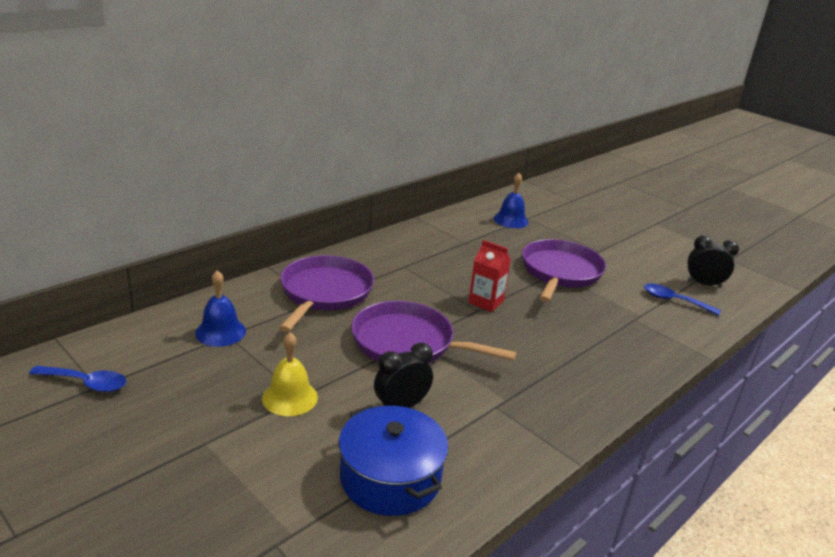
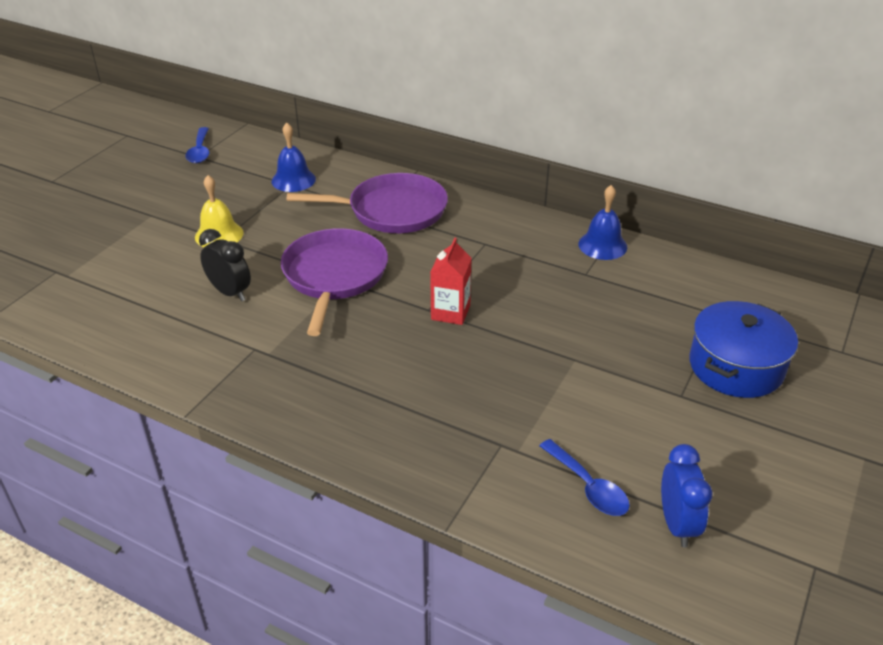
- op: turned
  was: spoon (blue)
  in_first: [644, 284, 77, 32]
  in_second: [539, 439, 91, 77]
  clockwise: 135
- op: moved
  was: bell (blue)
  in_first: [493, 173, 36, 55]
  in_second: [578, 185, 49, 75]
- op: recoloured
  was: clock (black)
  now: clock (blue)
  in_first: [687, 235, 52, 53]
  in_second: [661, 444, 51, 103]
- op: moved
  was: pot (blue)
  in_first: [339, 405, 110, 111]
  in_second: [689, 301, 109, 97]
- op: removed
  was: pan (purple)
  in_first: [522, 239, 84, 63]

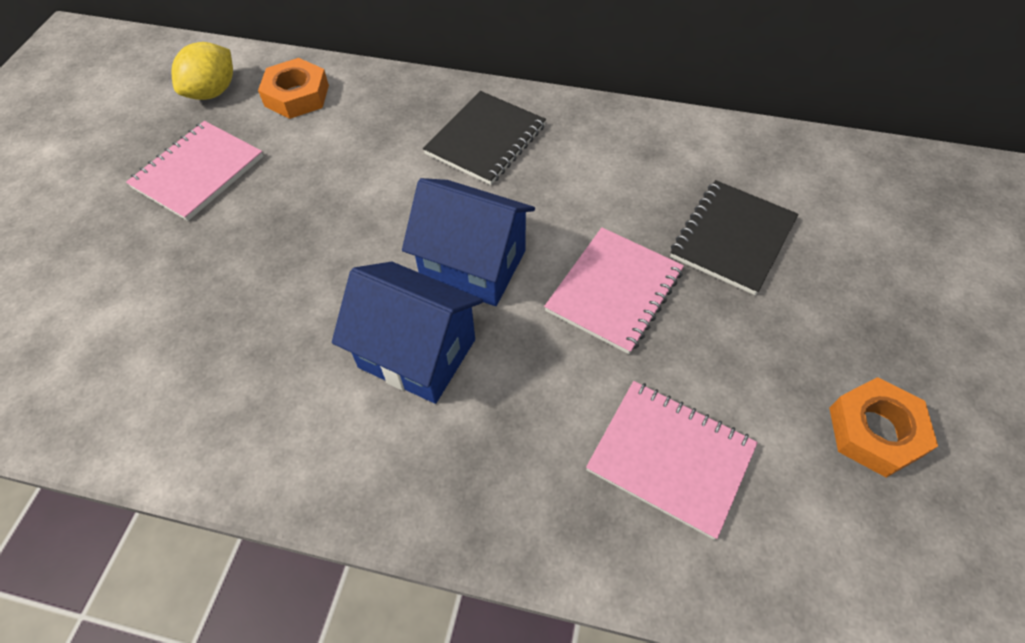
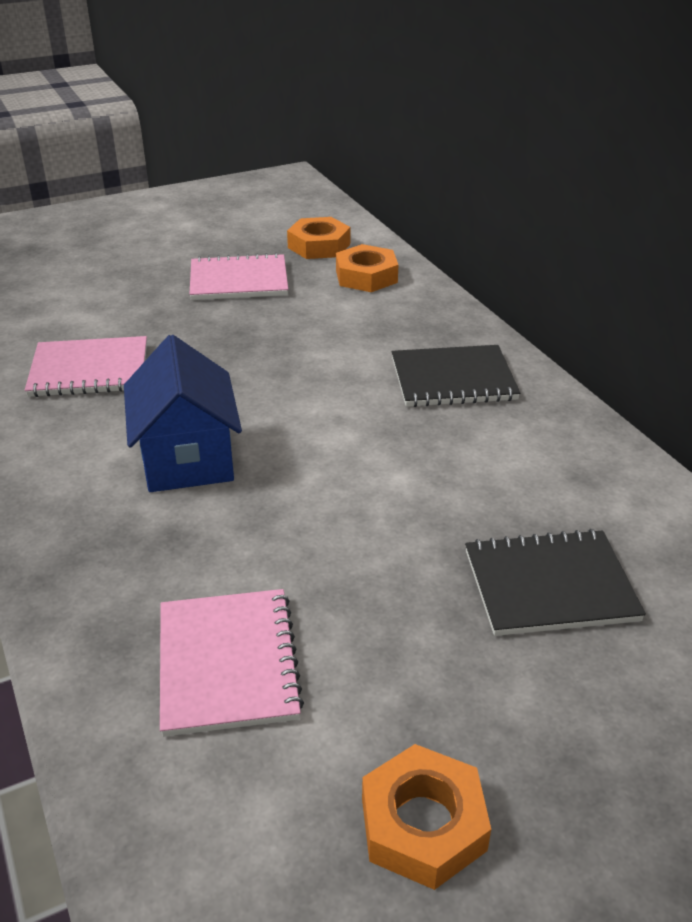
- op: moved
  was: notebook (pink)
  in_first: [544, 227, 140, 127]
  in_second: [25, 336, 122, 61]
- op: replaced
  was: lemon (yellow)
  now: nut (orange)
  in_first: [171, 42, 62, 58]
  in_second: [287, 217, 63, 42]
- op: removed
  was: house (blue)
  in_first: [402, 178, 133, 128]

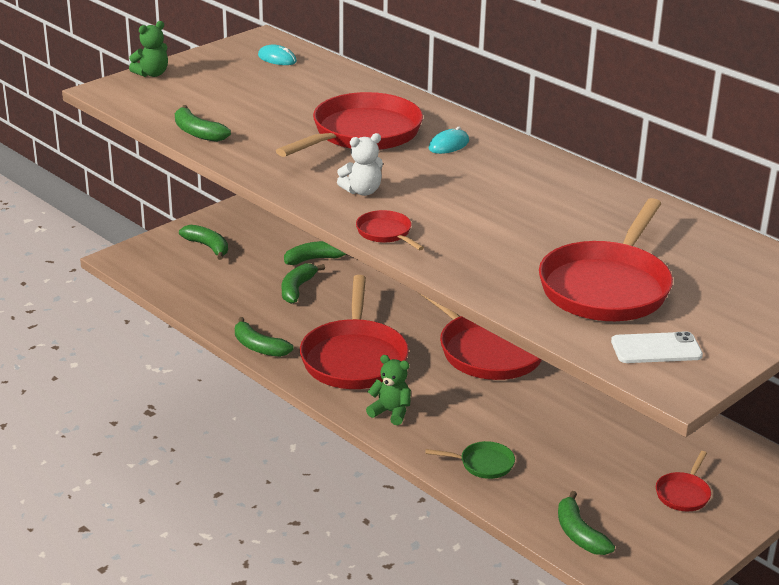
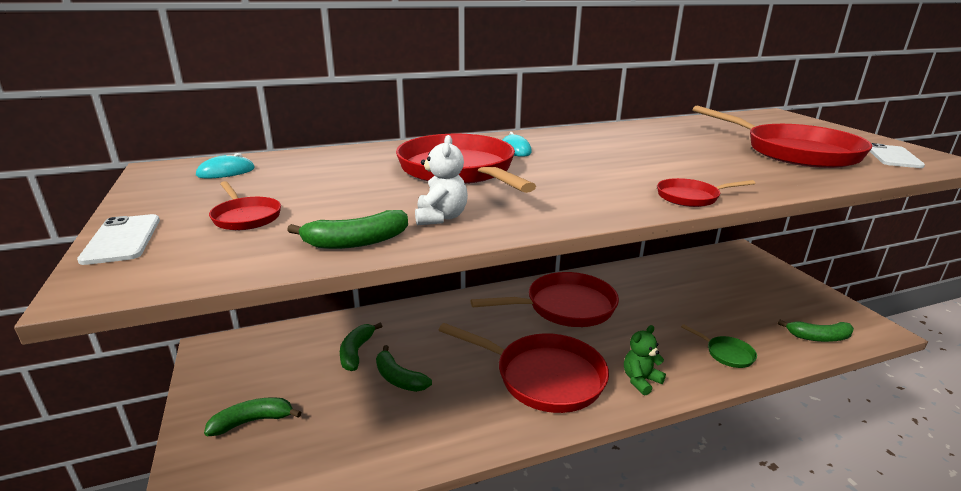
- op: replaced
  was: teddy bear (green)
  now: phone (white)
  in_first: [129, 21, 39, 56]
  in_second: [77, 214, 83, 51]
- op: moved
  was: pan (red)
  in_first: [656, 451, 55, 61]
  in_second: [209, 181, 72, 49]
- op: moved
  was: teddy bear (white)
  in_first: [337, 133, 46, 63]
  in_second: [415, 135, 53, 90]
- op: turned
  was: pan (green)
  in_first: [425, 441, 90, 38]
  in_second: [681, 324, 76, 44]
  clockwise: 105
- op: removed
  was: banana (green)
  in_first: [235, 317, 59, 40]

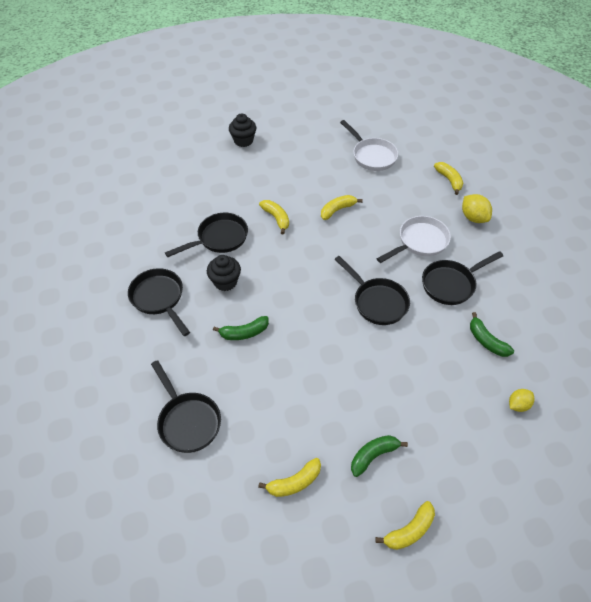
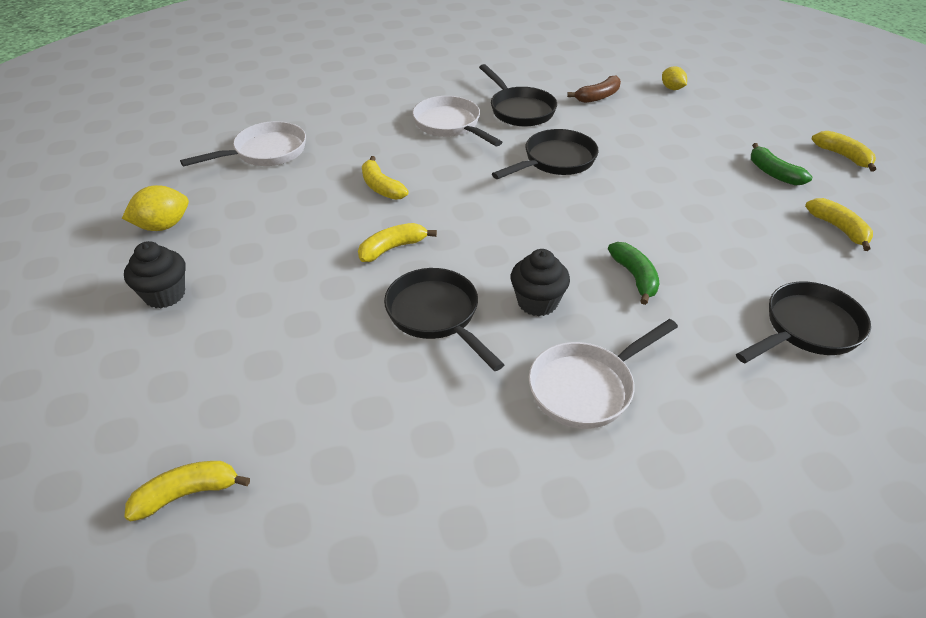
- op: moved
  was: lemon (yellow)
  in_first: [462, 194, 30, 29]
  in_second: [122, 185, 67, 46]
- op: moved
  was: banana (yellow)
  in_first: [434, 162, 29, 33]
  in_second: [124, 461, 126, 61]
- op: recoloured
  was: pan (black)
  now: pan (white)
  in_first: [128, 268, 62, 68]
  in_second: [529, 319, 149, 110]
- op: recoloured
  was: banana (green)
  now: banana (brown)
  in_first: [470, 312, 44, 45]
  in_second: [567, 76, 54, 27]

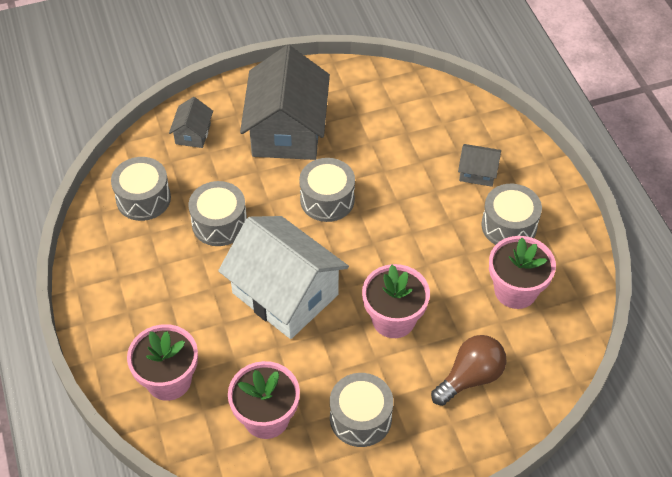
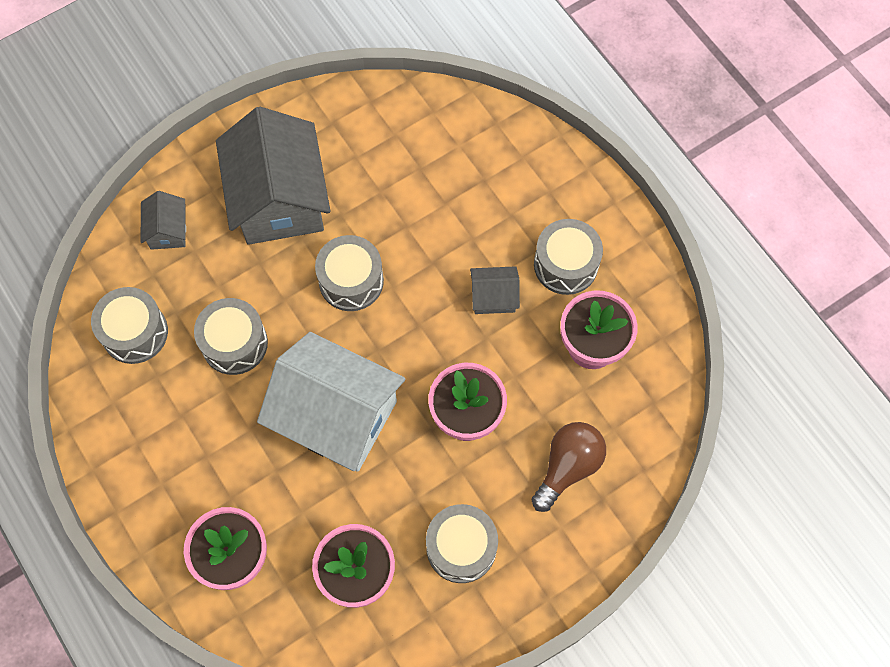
- op: moved
  was: house (grey)
  in_first: [458, 144, 43, 43]
  in_second: [470, 266, 50, 48]

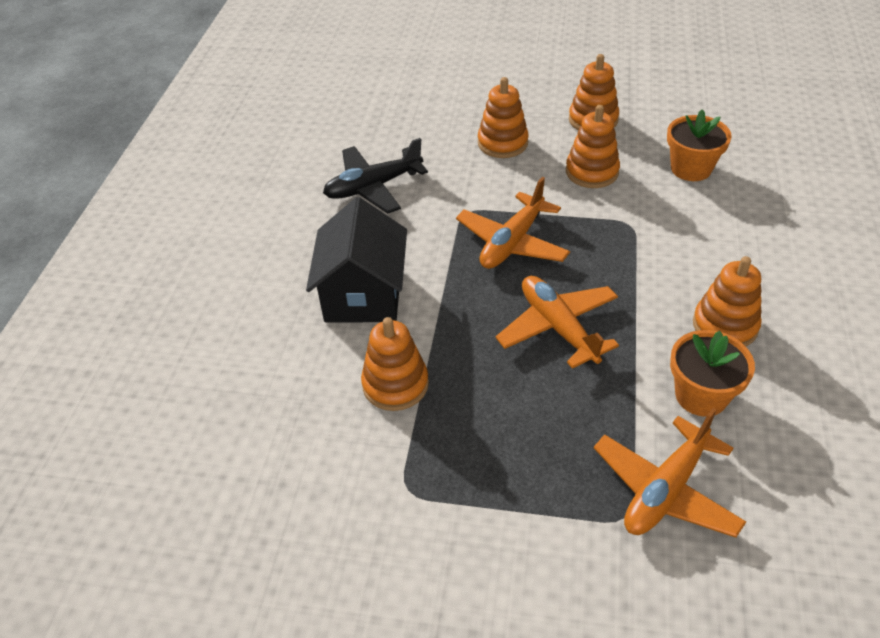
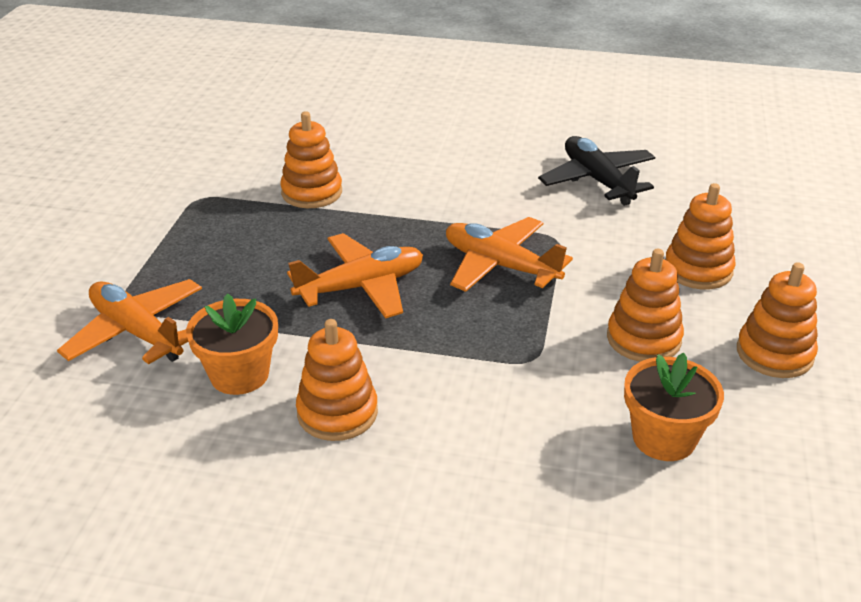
- op: removed
  was: house (black)
  in_first: [306, 197, 101, 125]

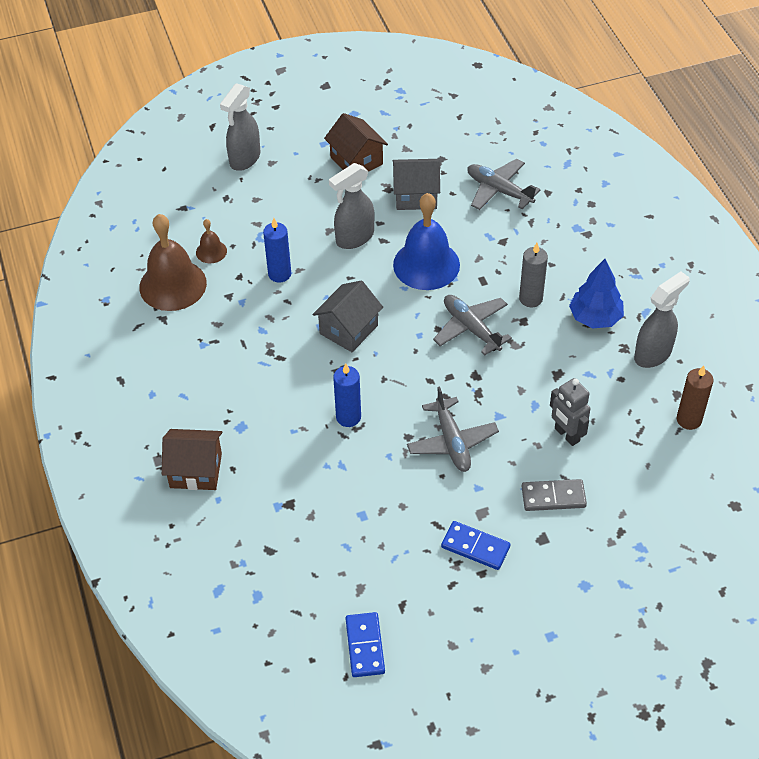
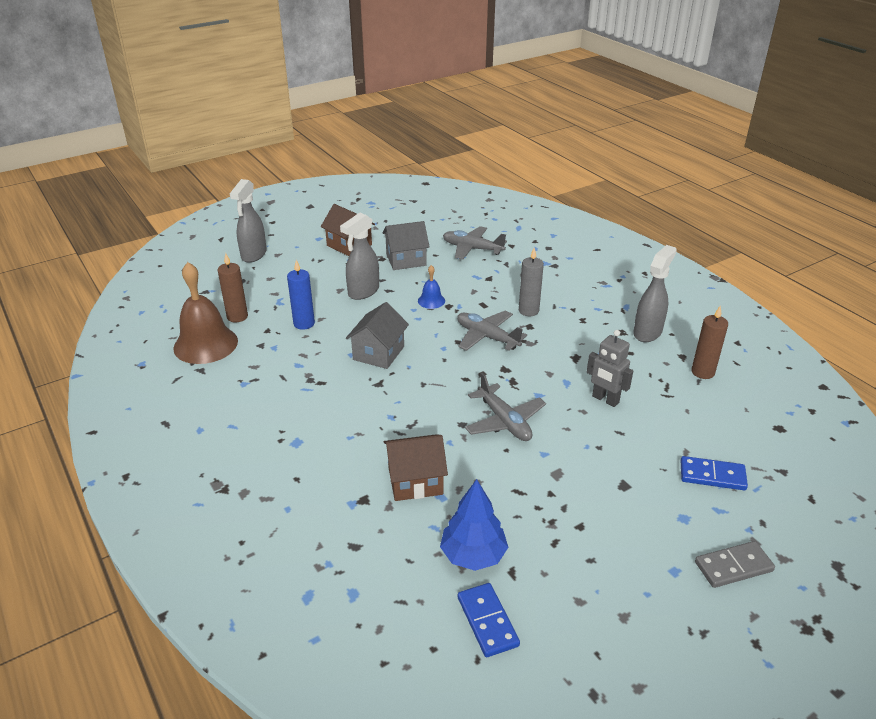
- op: replaced
  was: bell (brown)
  now: candle (brown)
  in_first: [196, 219, 31, 44]
  in_second: [218, 253, 30, 70]
- op: moved
  was: house (brown)
  in_first: [162, 429, 60, 61]
  in_second: [384, 434, 64, 67]
- op: resized
  was: bell (blue)
  in_first: [393, 193, 67, 97]
  in_second: [418, 265, 27, 44]
  ratio: 0.47
- op: moved
  was: tree (blue)
  in_first: [569, 259, 55, 69]
  in_second: [440, 479, 68, 92]
- op: moved
  was: domino (blue)
  in_first: [441, 521, 70, 49]
  in_second: [680, 456, 68, 34]
- op: moved
  was: domino (grey)
  in_first: [522, 479, 65, 32]
  in_second: [695, 541, 80, 47]
- op: removed
  was: candle (blue)
  in_first: [333, 363, 28, 64]

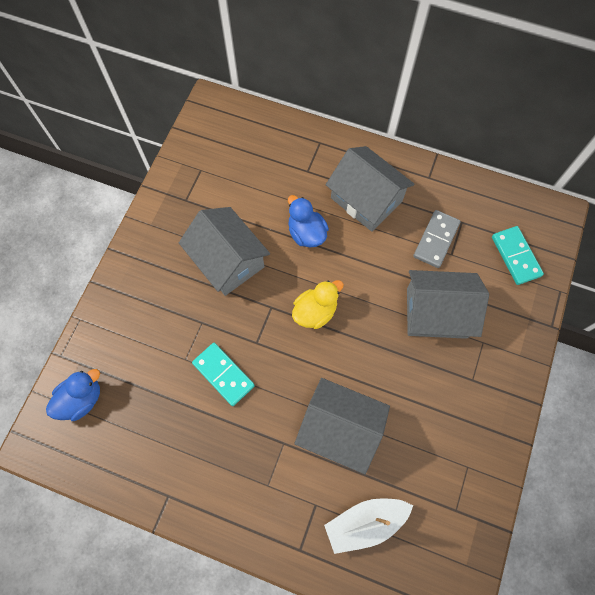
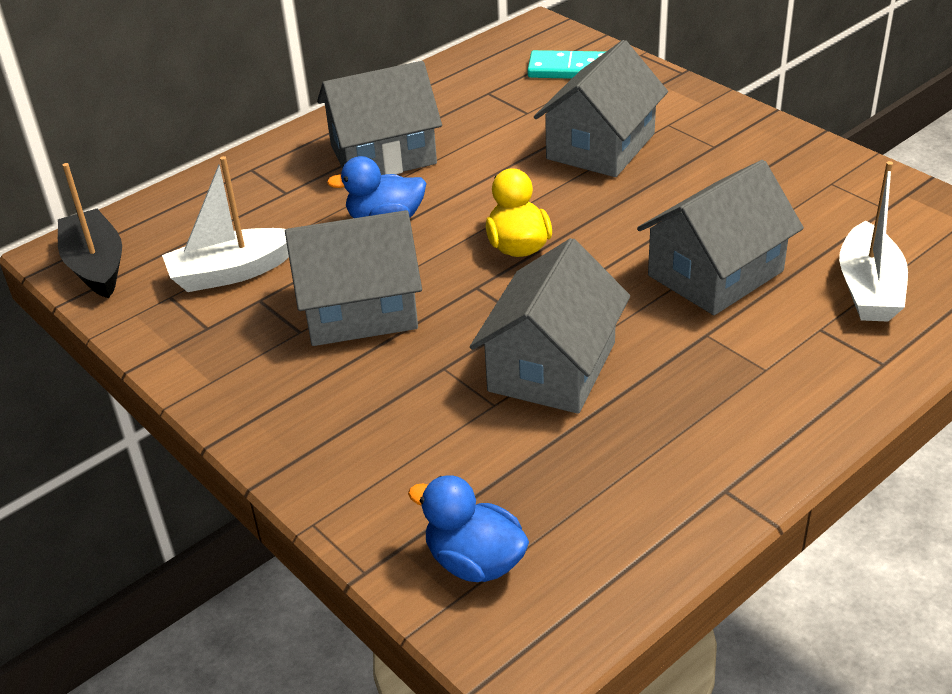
- op: added
  now: boat (black)
  in_second: [58, 163, 64, 135]
- op: added
  now: boat (white)
  in_second: [162, 156, 127, 136]
- op: turned
  was: duck (blue)
  in_first: [46, 369, 54, 52]
  in_second: [408, 475, 121, 107]
  clockwise: -45
- op: replaced
  was: domino (turquoise)
  now: house (grey)
  in_first: [192, 343, 63, 63]
  in_second: [470, 238, 160, 176]
- op: removed
  was: domino (grey)
  in_first: [413, 210, 47, 58]

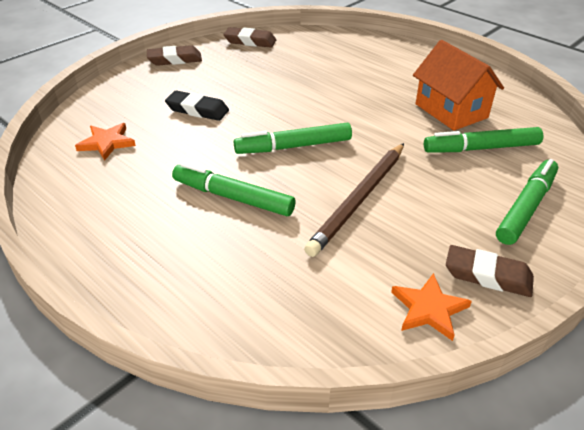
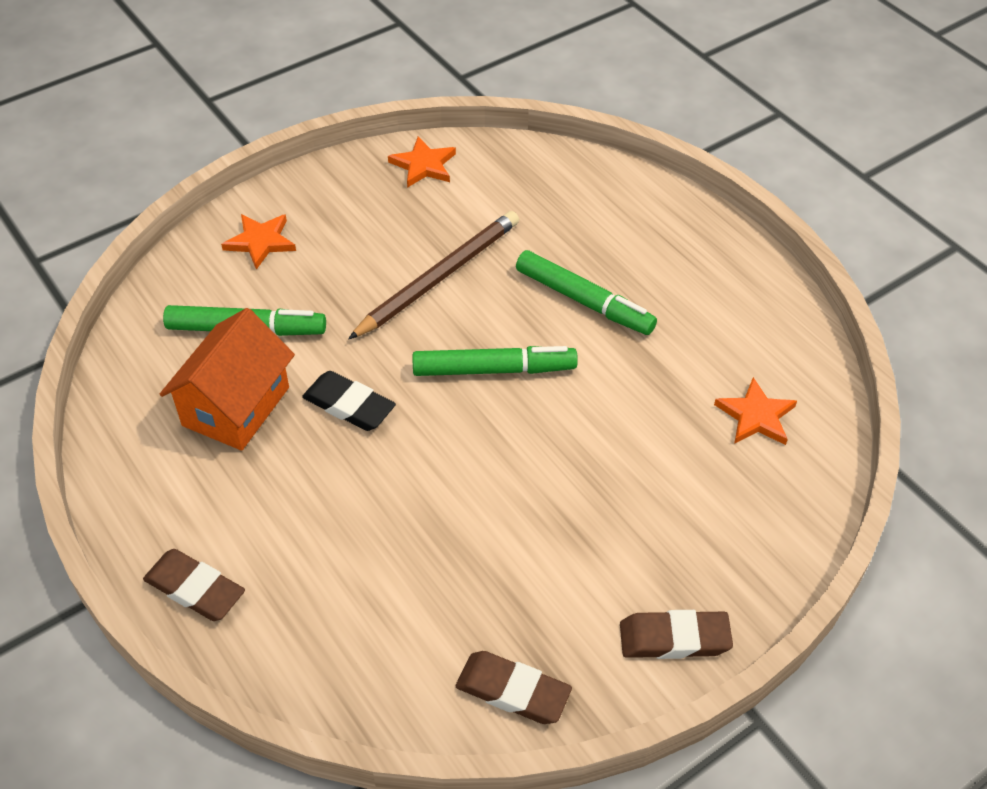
- op: moved
  was: eraser (brown)
  in_first: [446, 245, 88, 52]
  in_second: [143, 549, 102, 72]
- op: turned
  was: house (orange)
  in_first: [413, 40, 91, 91]
  in_second: [160, 308, 135, 142]
  clockwise: 45
- op: replaced
  was: marker (green)
  now: star (orange)
  in_first: [496, 159, 62, 86]
  in_second: [221, 214, 75, 56]
- op: moved
  was: eraser (black)
  in_first: [165, 90, 64, 31]
  in_second: [302, 371, 94, 60]

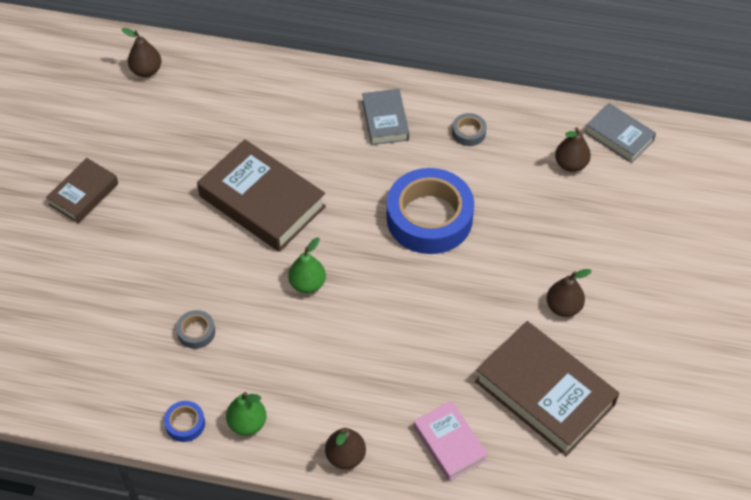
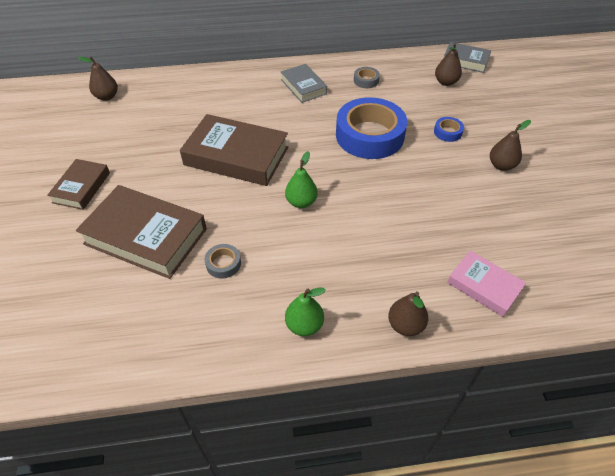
- op: moved
  was: book (brown)
  in_first: [475, 321, 144, 135]
  in_second: [76, 185, 131, 94]
- op: moved
  was: tape (blue)
  in_first: [164, 401, 41, 41]
  in_second: [434, 117, 30, 25]

